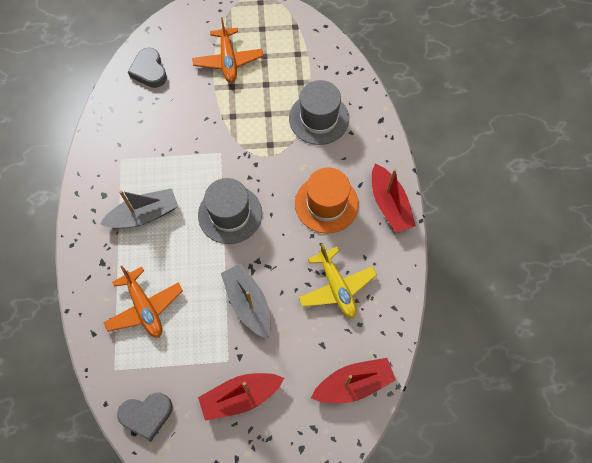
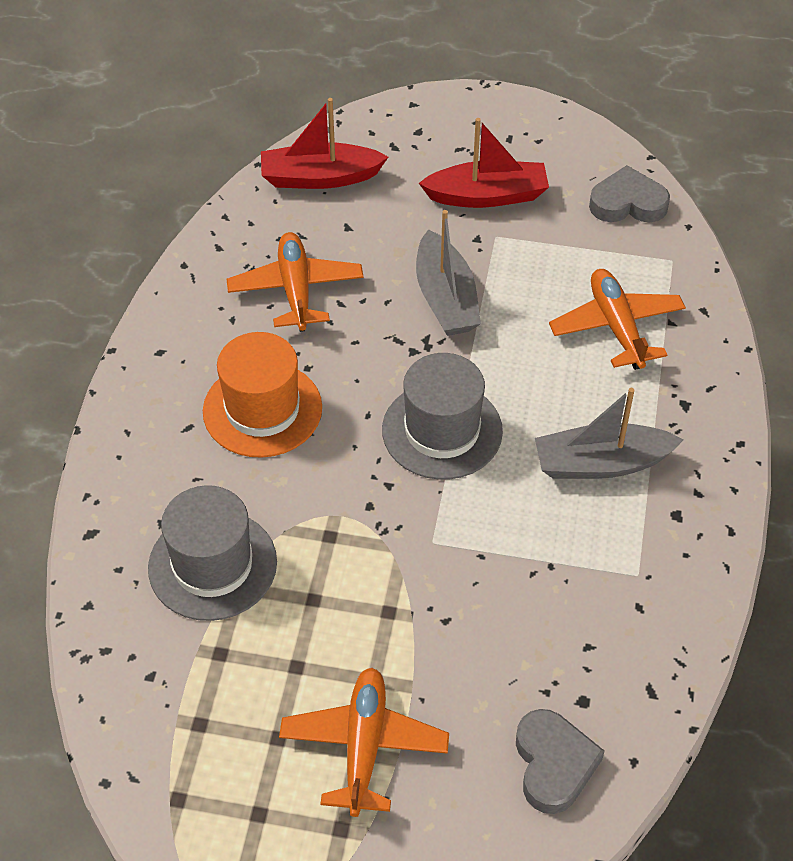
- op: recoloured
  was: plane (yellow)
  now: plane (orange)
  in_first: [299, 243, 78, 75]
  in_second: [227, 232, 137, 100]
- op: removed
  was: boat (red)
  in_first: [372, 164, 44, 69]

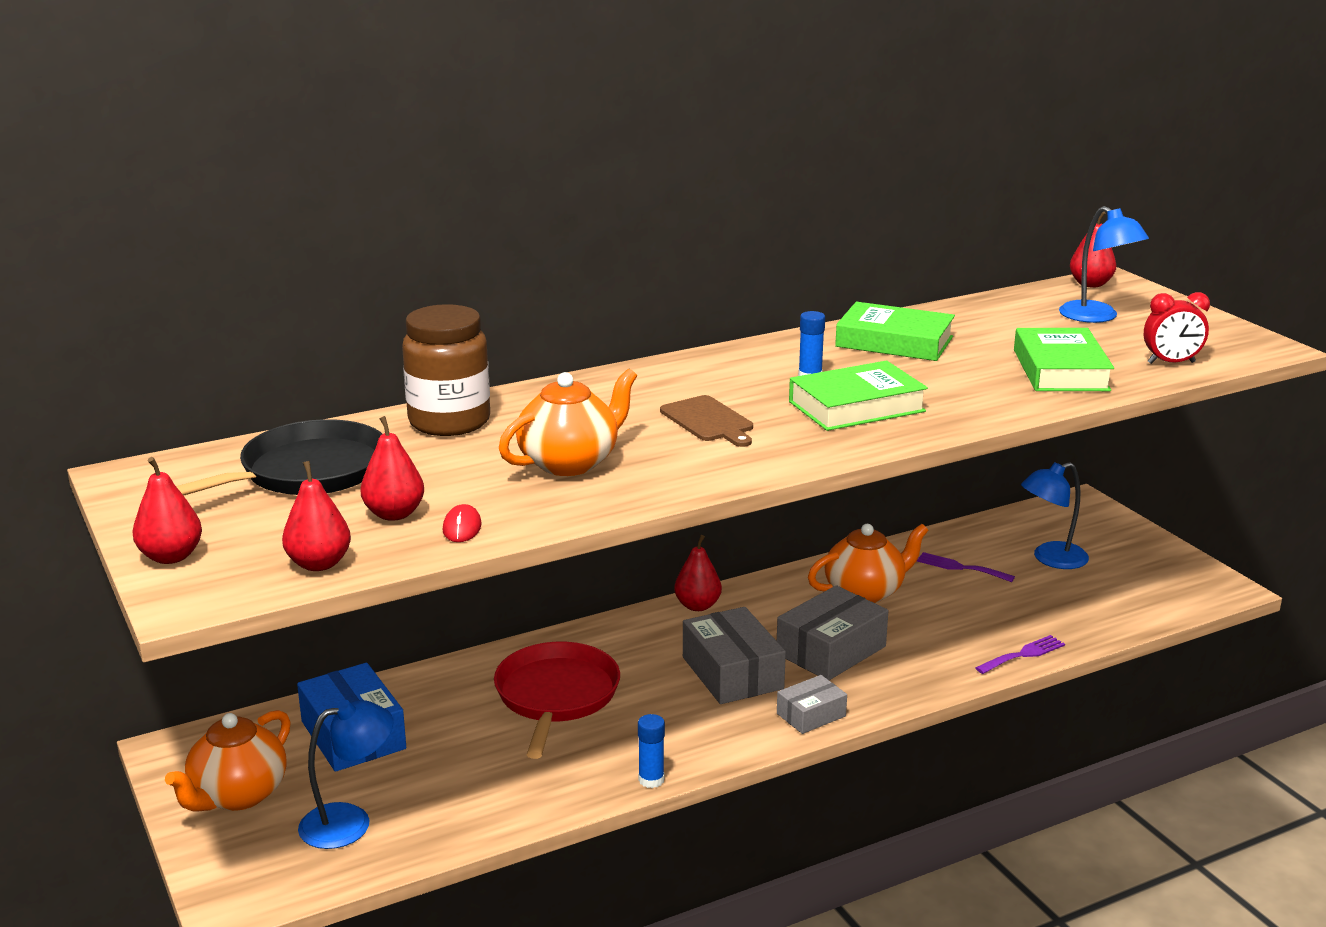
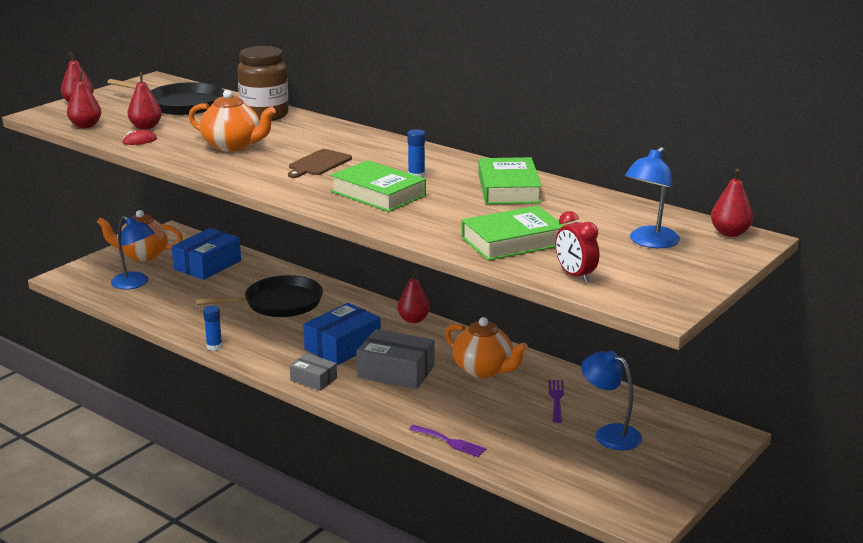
- op: recoloured
  was: pan (red)
  now: pan (black)
  in_first: [494, 642, 126, 117]
  in_second: [196, 275, 127, 42]
- op: recoloured
  was: box (grey)
  now: box (blue)
  in_first: [683, 607, 103, 97]
  in_second: [303, 303, 78, 62]

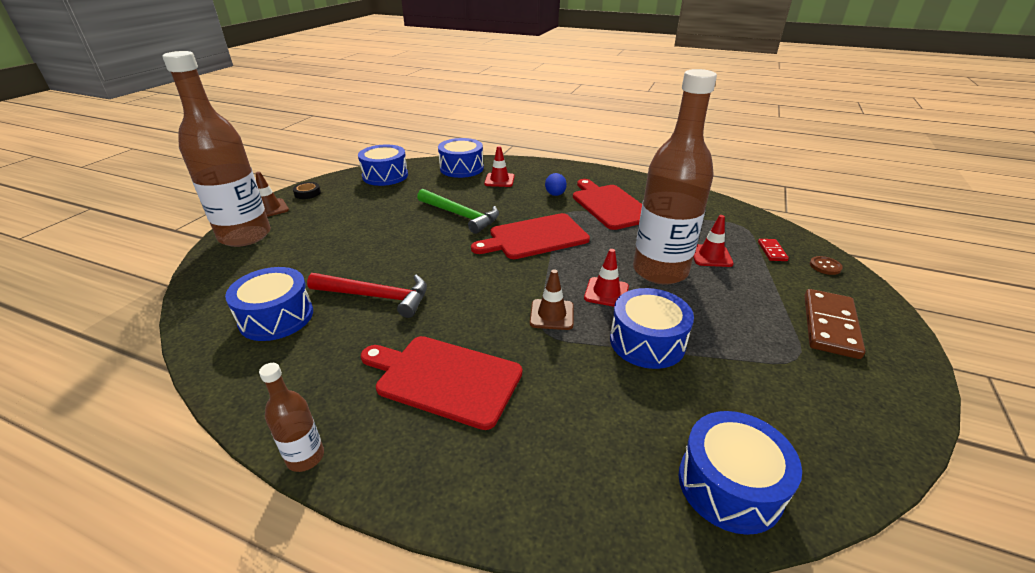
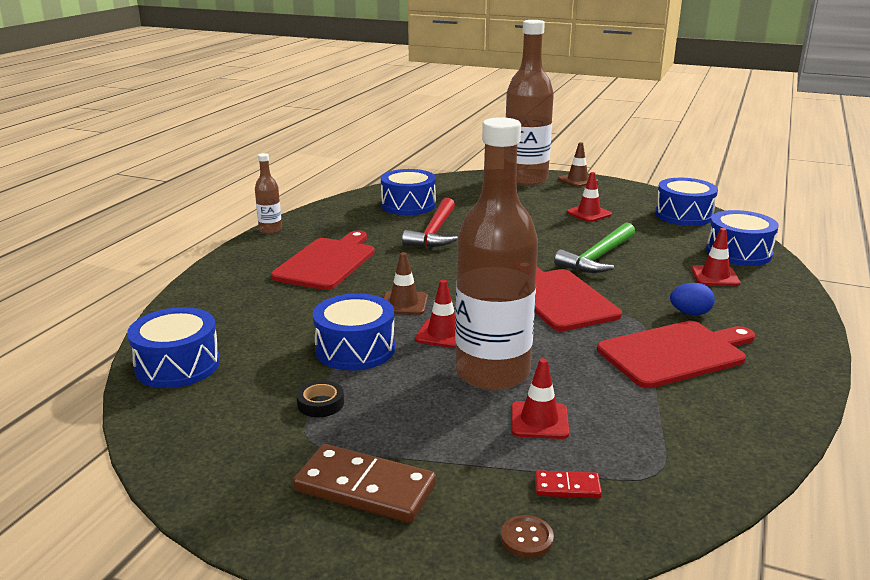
- op: moved
  was: tape (black)
  in_first: [293, 182, 28, 17]
  in_second: [297, 381, 47, 36]
- op: added
  now: traffic cone (red)
  in_second: [567, 172, 45, 50]

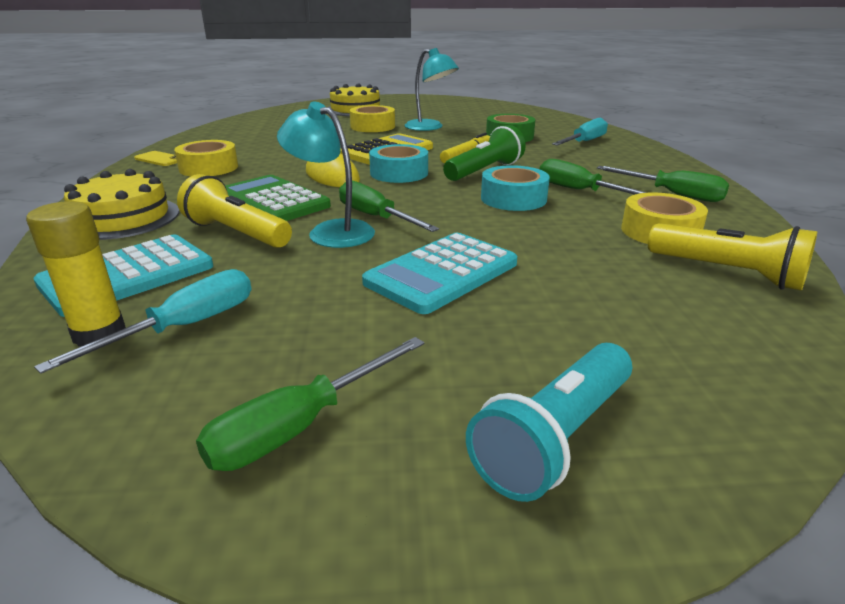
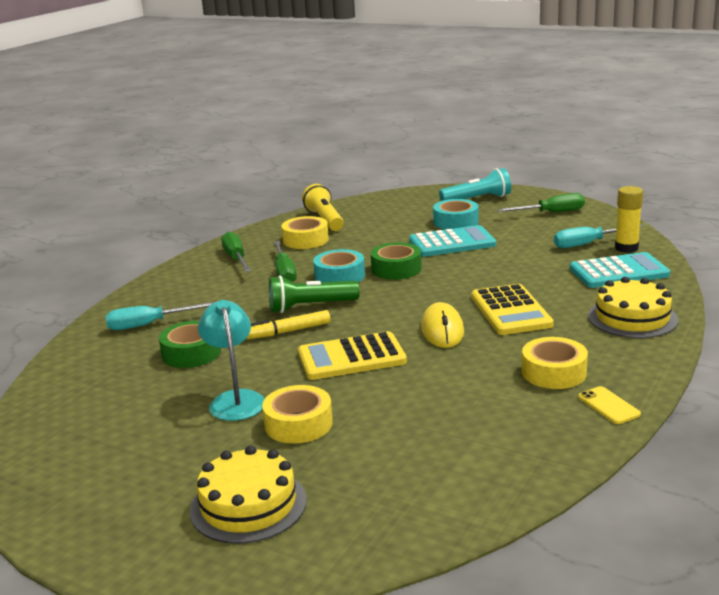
- op: added
  now: tape (green)
  in_second: [371, 243, 51, 36]
- op: moved
  was: tape (turquoise)
  in_first: [369, 144, 59, 39]
  in_second: [433, 199, 46, 30]
- op: recoloured
  was: calculator (green)
  now: calculator (yellow)
  in_first: [225, 175, 106, 46]
  in_second: [471, 284, 83, 51]
- op: removed
  was: flashlight (yellow)
  in_first: [177, 174, 115, 74]
- op: removed
  was: lamp (turquoise)
  in_first: [277, 102, 98, 146]
- op: removed
  was: screwdriver (green)
  in_first: [339, 180, 100, 52]

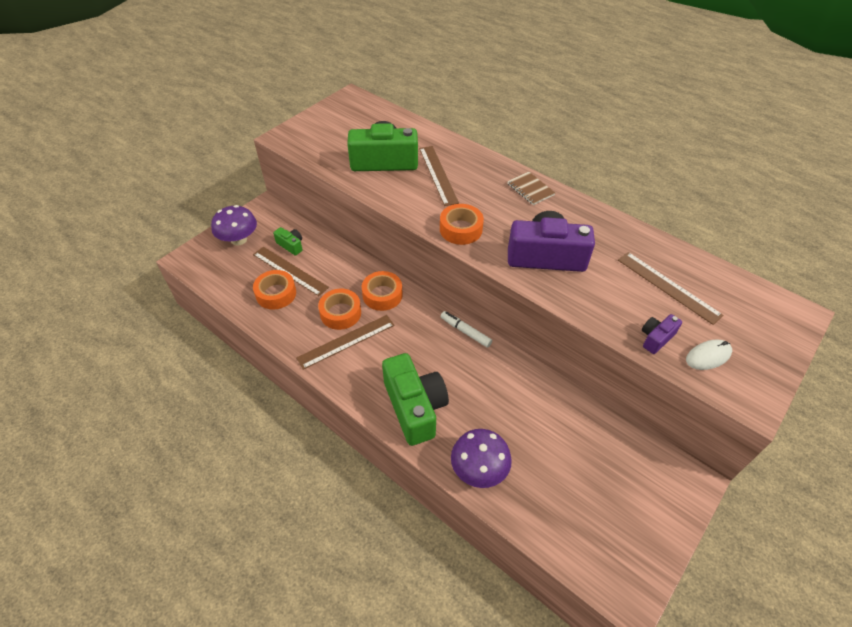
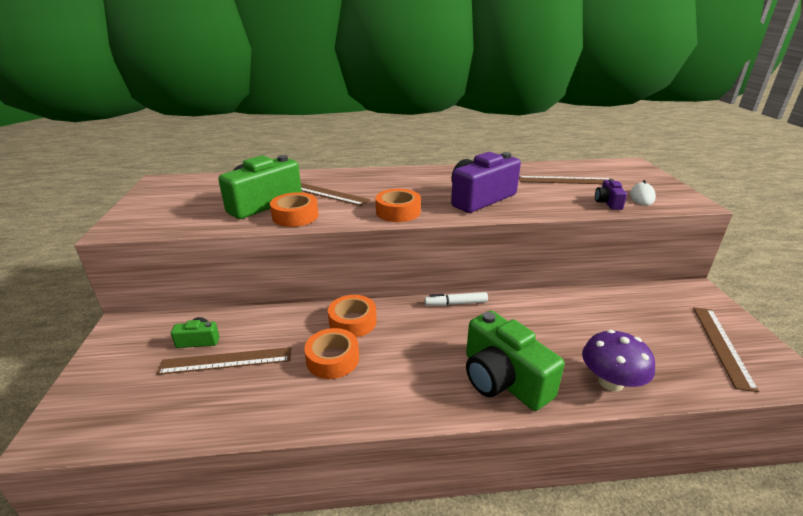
- op: moved
  was: tape (orange)
  in_first: [253, 270, 43, 40]
  in_second: [270, 192, 49, 35]
- op: turned
  was: camera (green)
  in_first: [382, 353, 67, 93]
  in_second: [466, 311, 99, 100]
  clockwise: -150
- op: moved
  was: ruler (brown)
  in_first: [296, 315, 99, 55]
  in_second: [693, 307, 66, 85]
- op: removed
  was: mushroom (purple)
  in_first: [211, 205, 46, 40]
- op: removed
  was: notebook (brown)
  in_first: [507, 172, 48, 33]

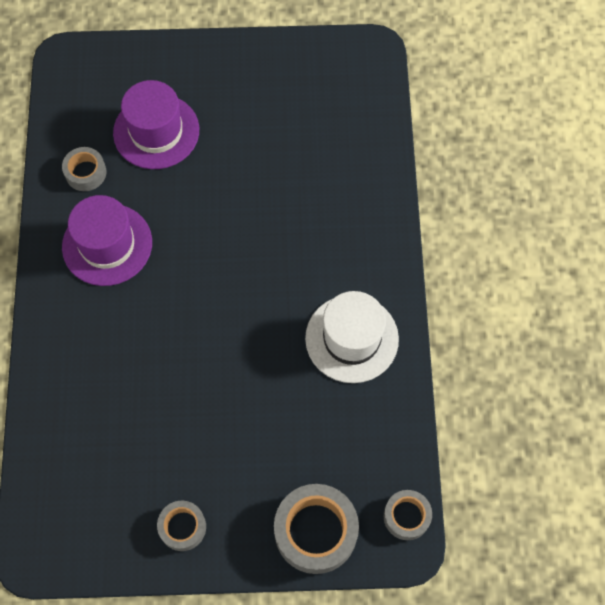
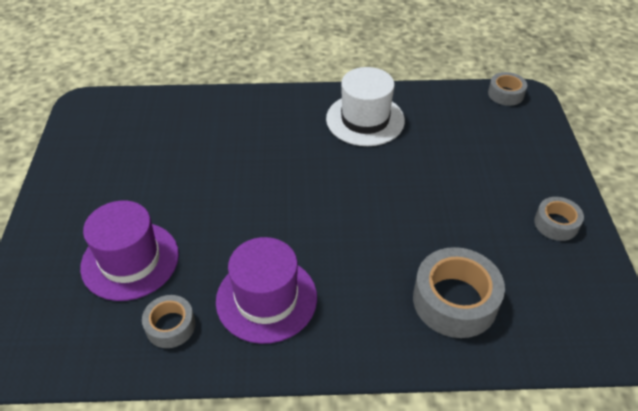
- op: moved
  was: tape (grey)
  in_first: [274, 484, 85, 90]
  in_second: [413, 247, 92, 91]

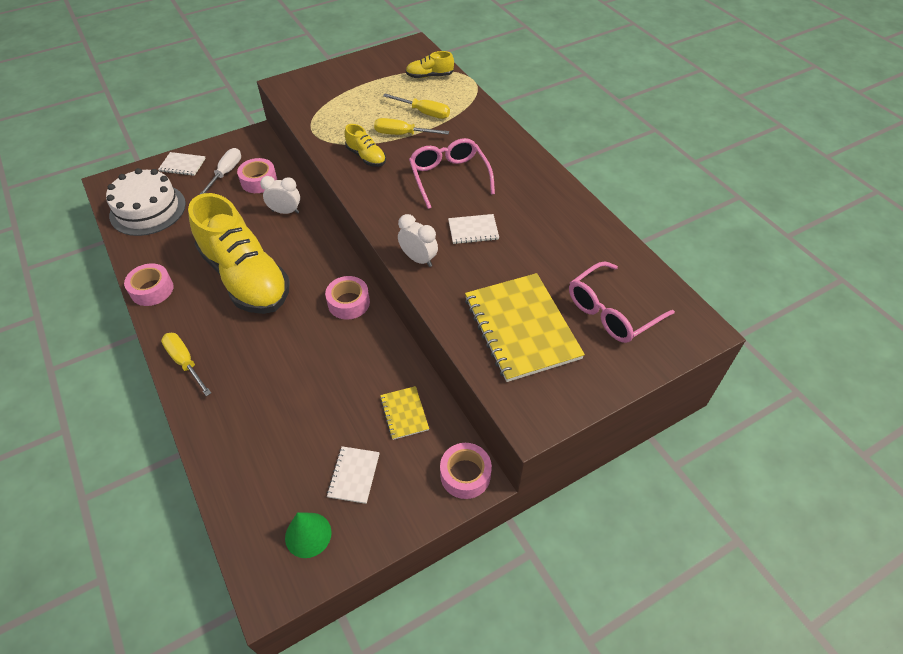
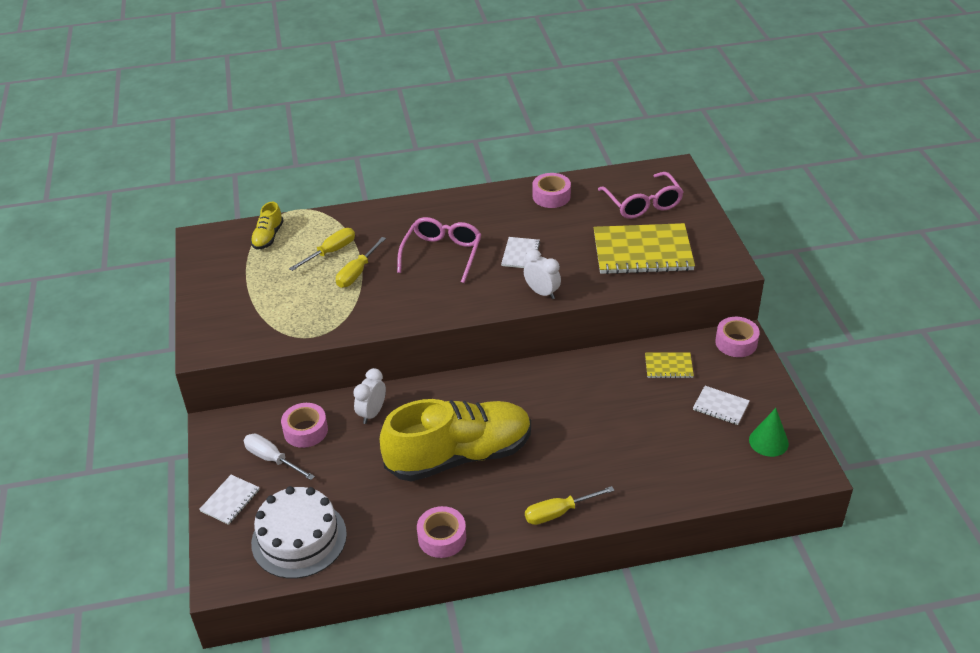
- op: turned
  was: glasses (pink)
  in_first: [409, 138, 86, 71]
  in_second: [397, 217, 84, 66]
  clockwise: 105
- op: turned
  was: clock (white)
  in_first: [398, 214, 40, 53]
  in_second: [524, 249, 37, 50]
  clockwise: 75
- op: moved
  was: tape (pink)
  in_first: [325, 276, 45, 44]
  in_second: [532, 173, 39, 35]
- op: removed
  was: shoe (yellow)
  in_first: [345, 124, 41, 43]

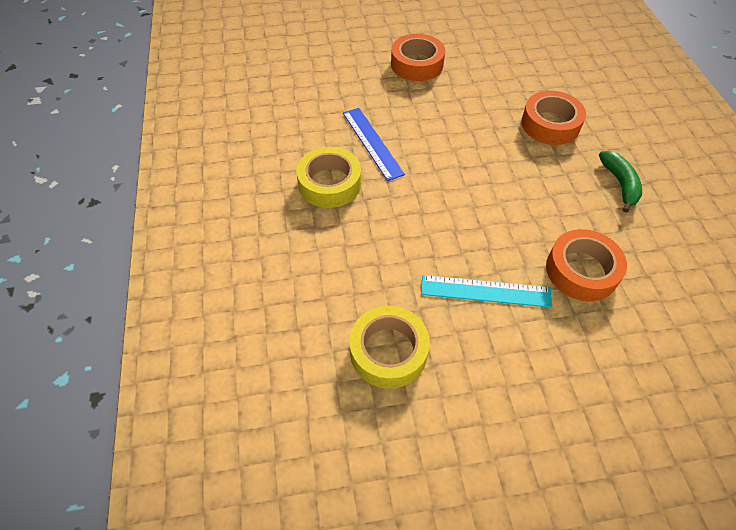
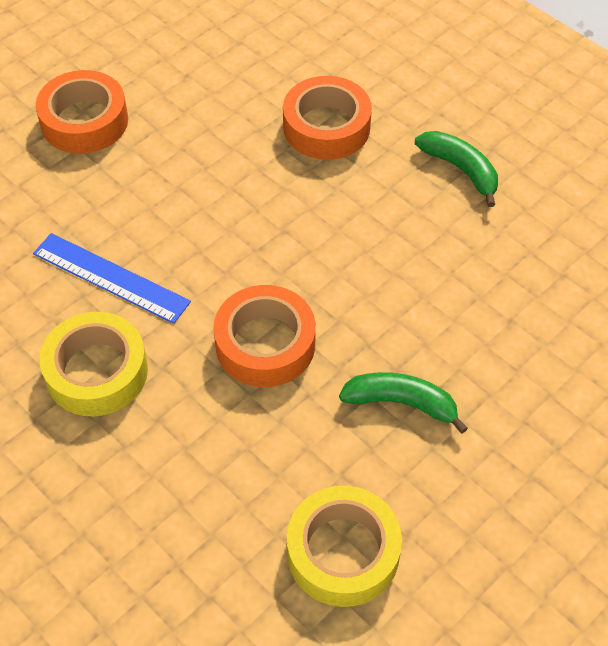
- op: moved
  was: tape (orange)
  in_first: [546, 229, 81, 73]
  in_second: [213, 285, 103, 102]
- op: replaced
  was: ruler (turquoise)
  now: banana (green)
  in_first: [421, 275, 131, 33]
  in_second: [339, 372, 129, 62]

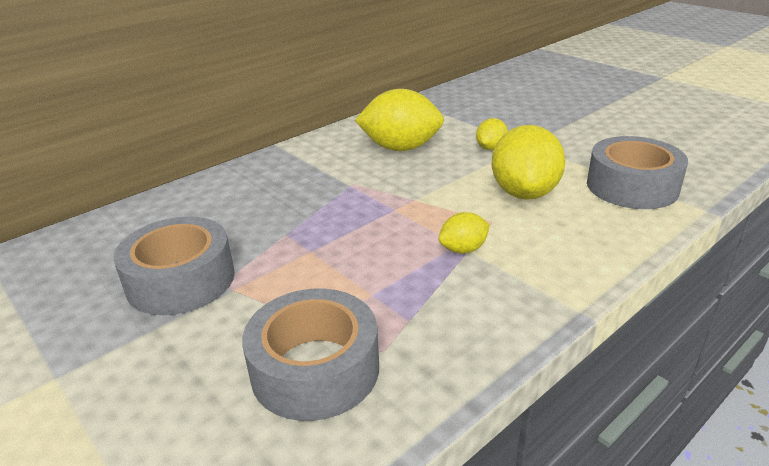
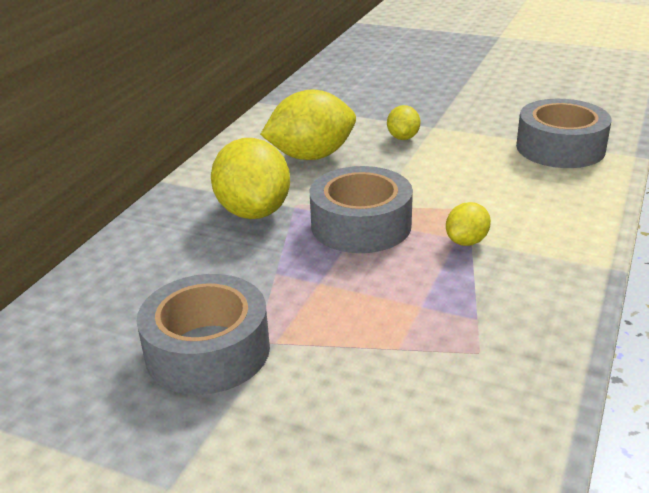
- op: moved
  was: lemon (yellow)
  in_first: [491, 125, 74, 75]
  in_second: [211, 138, 79, 81]
- op: moved
  was: tape (grey)
  in_first: [242, 288, 137, 133]
  in_second: [310, 166, 103, 87]

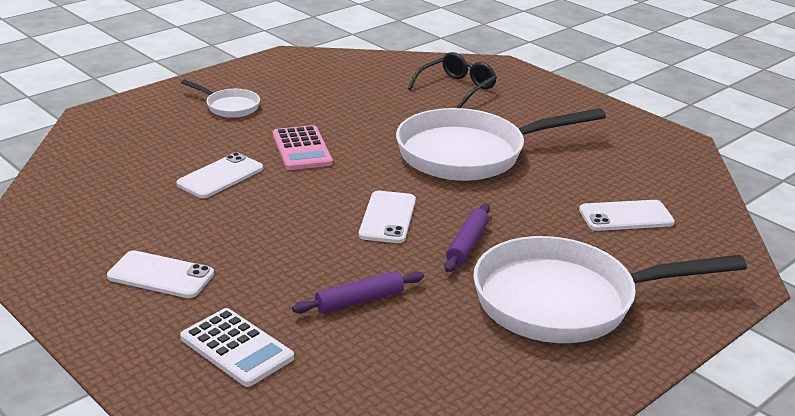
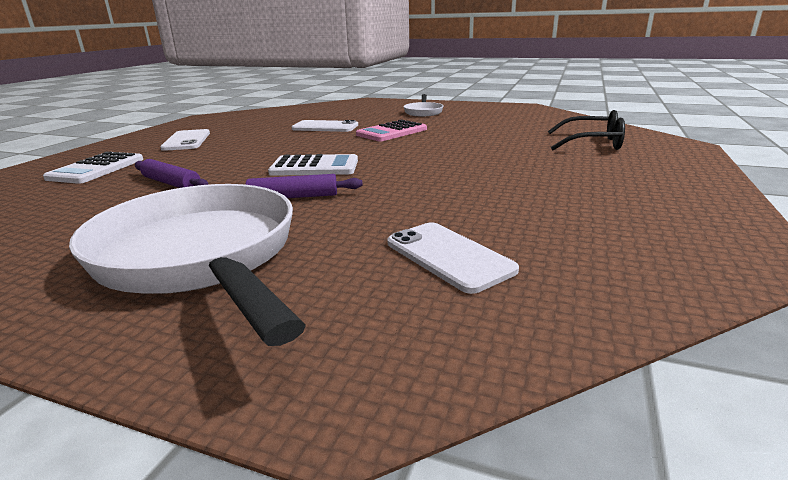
- op: replaced
  was: phone (white)
  now: calculator (white)
  in_first: [359, 191, 57, 52]
  in_second: [268, 154, 90, 22]
- op: removed
  was: pan (white)
  in_first: [396, 108, 210, 73]

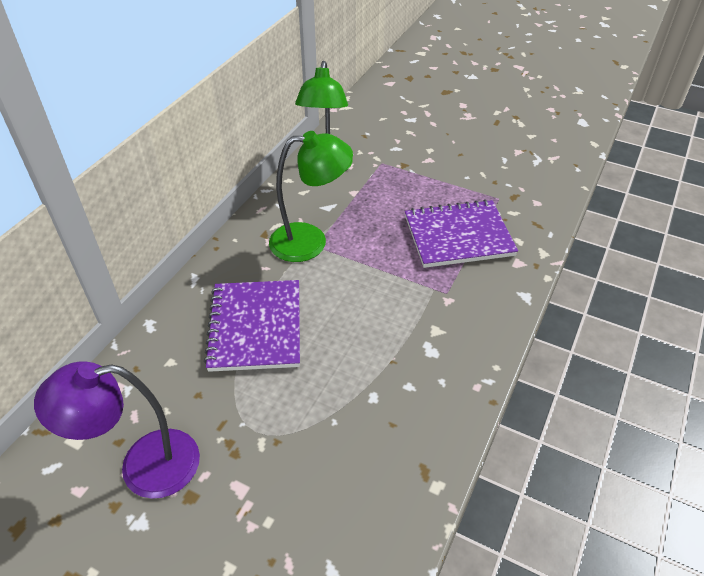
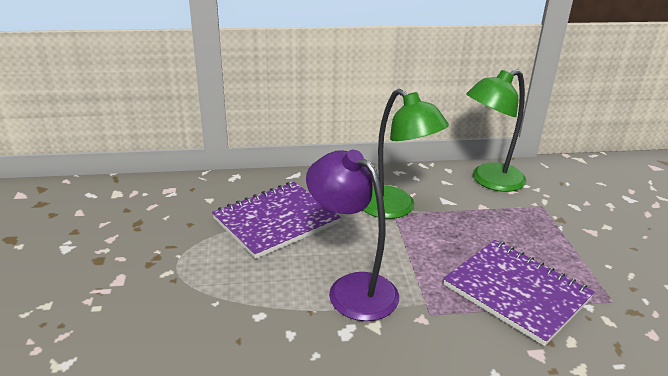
- op: moved
  was: lamp (purple)
  in_first: [34, 362, 166, 137]
  in_second: [306, 150, 93, 171]

